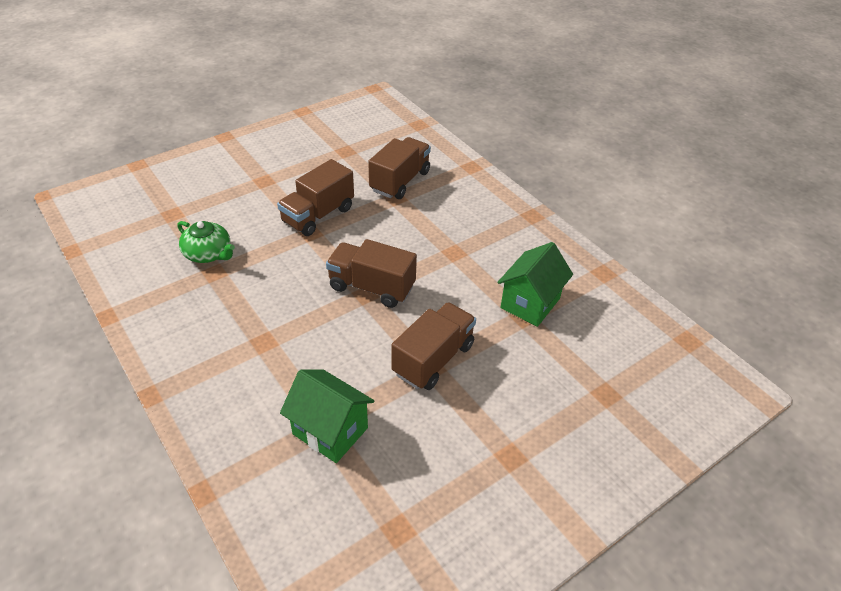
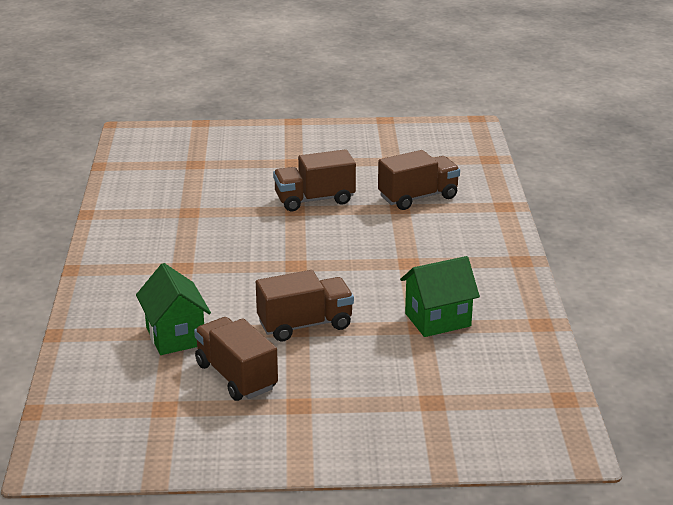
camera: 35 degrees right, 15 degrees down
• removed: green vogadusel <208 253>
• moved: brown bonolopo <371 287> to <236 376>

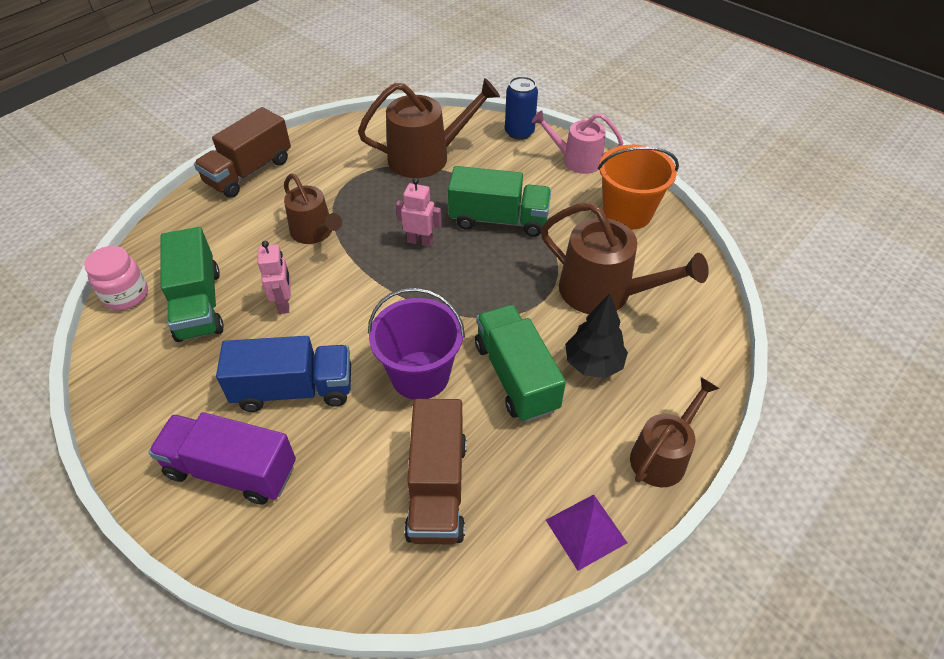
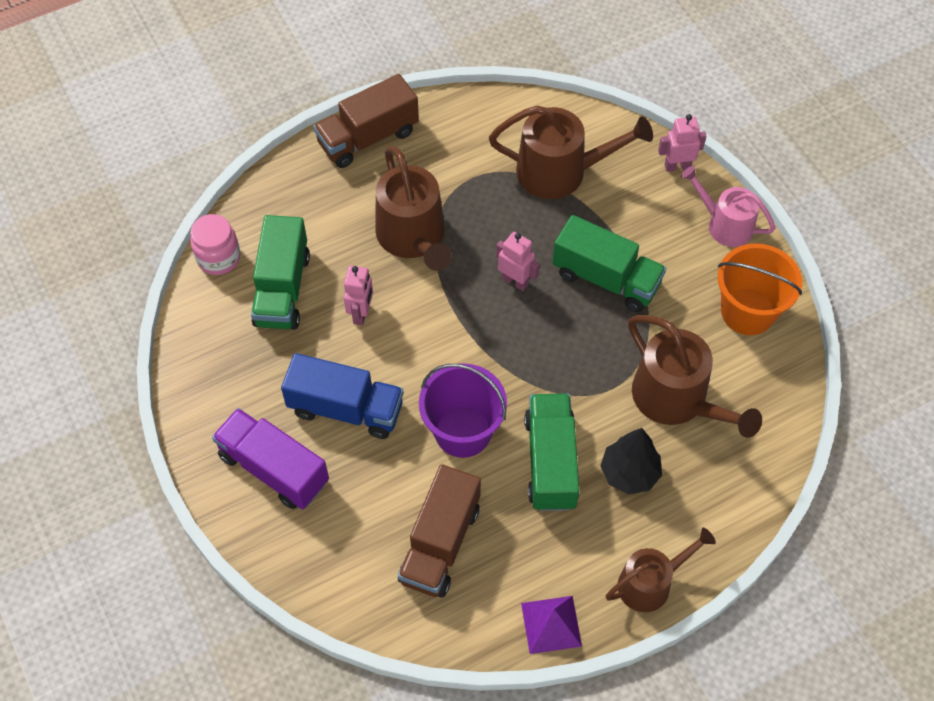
camera: 20 degrees right, 10 degrees up
• replaced: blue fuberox <519 132> to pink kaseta <677 166>
• resized: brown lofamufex <314 232> = <413 237> x1.54

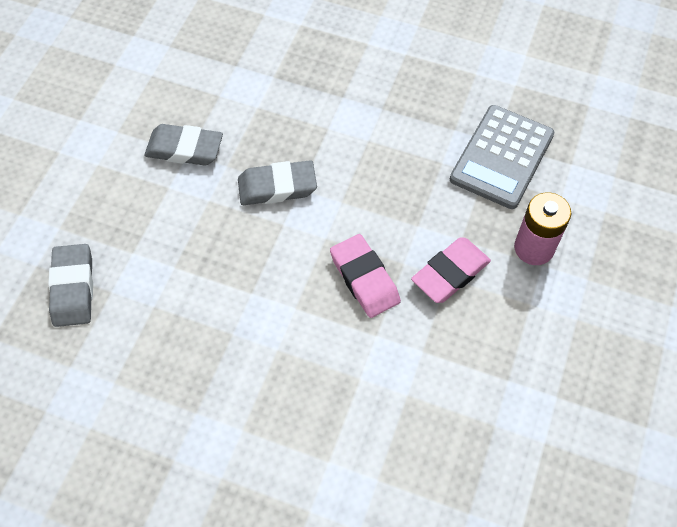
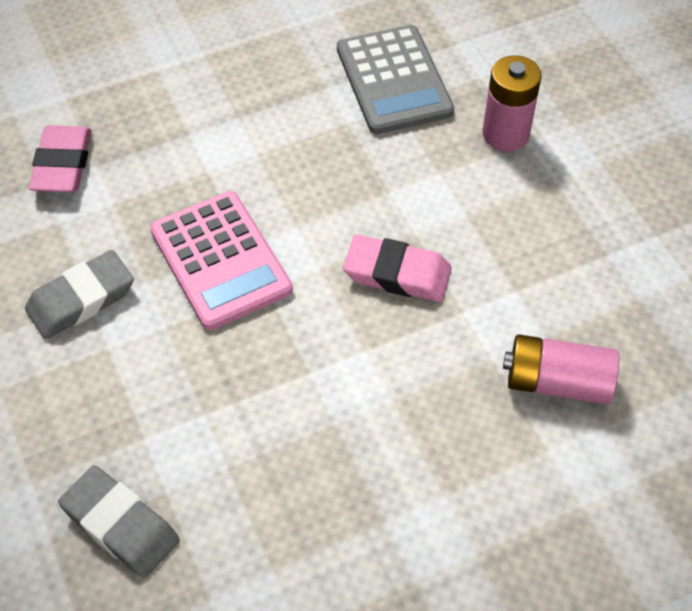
camera: 45 degrees left, 5 degrees down
• added: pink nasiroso <557 382>
• moved: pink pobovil <450 273> to <62 164>
• replaced: grey pobovil <277 187> to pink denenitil <220 260>

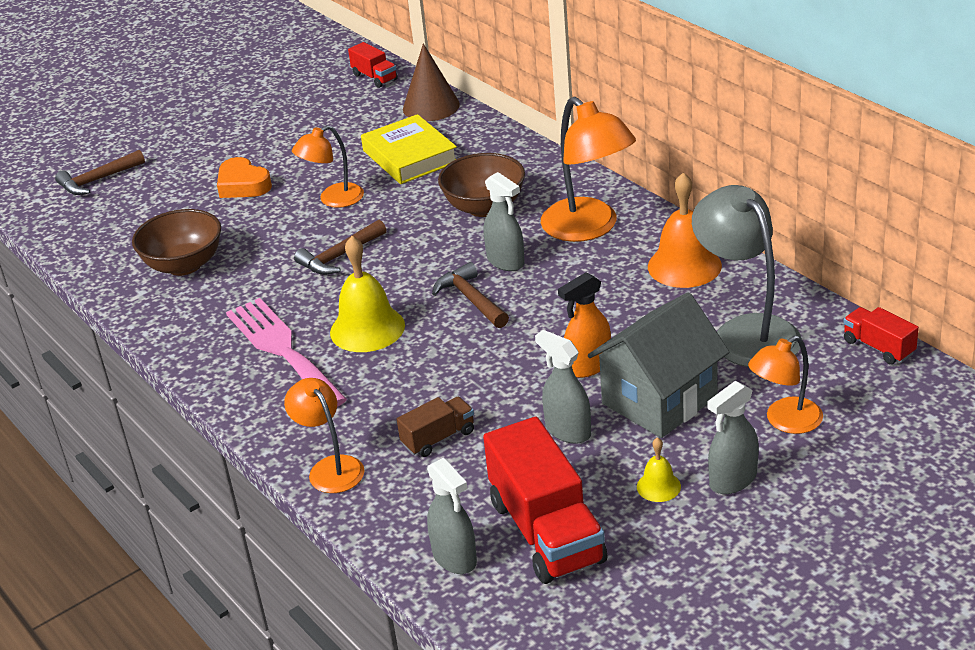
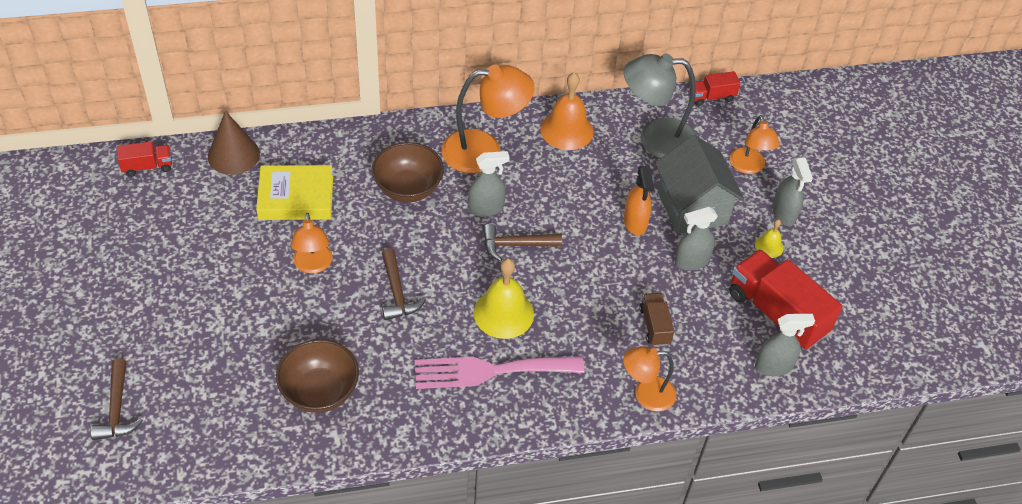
camera: 70 degrees left, 15 degrees up
• removed: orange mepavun <243 185>
• turned: red bonolopo <546 531> = <776 313> 135 degrees counterclockwise

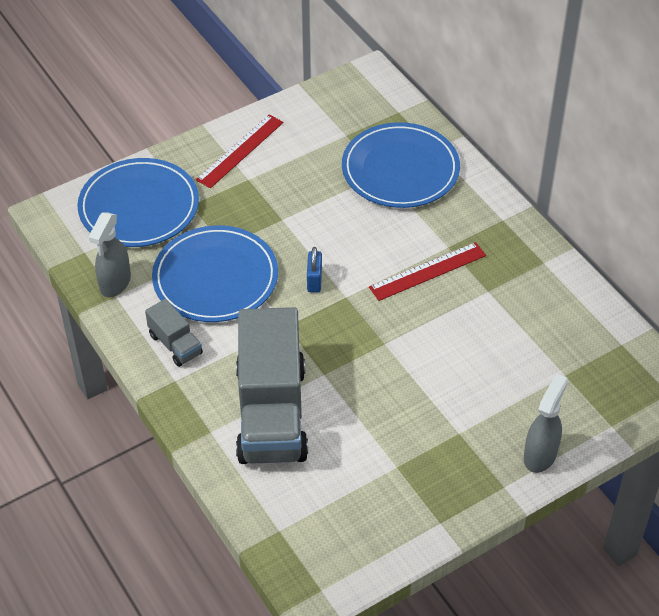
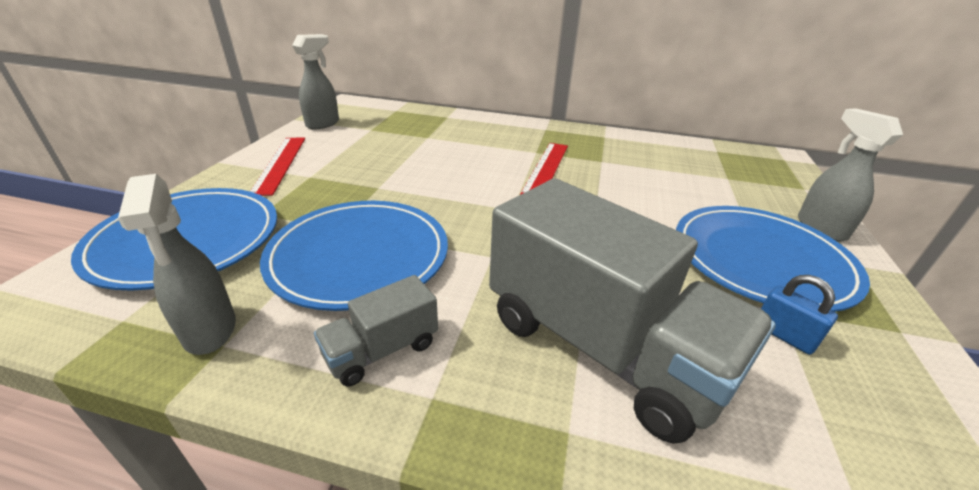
camera: 45 degrees left, 15 degrees down
• added: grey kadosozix <323 124>
• moved: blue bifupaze <314 280> to <784 335>
• moved: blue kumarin <400 169> to <761 260>
• turned: grey bonolopo <175 344> = <382 350> 135 degrees clockwise

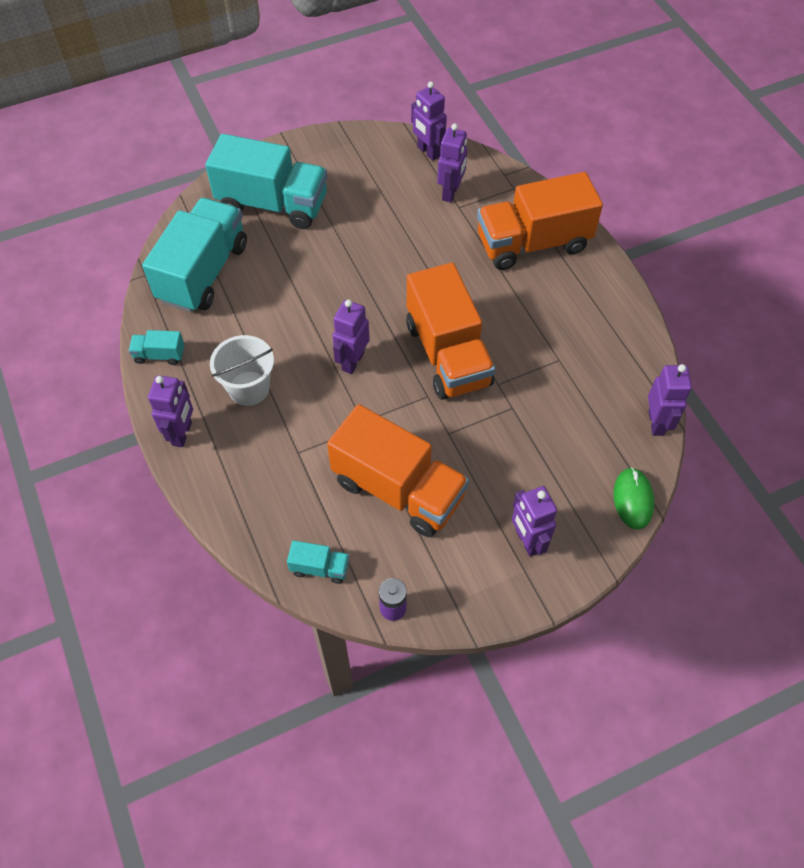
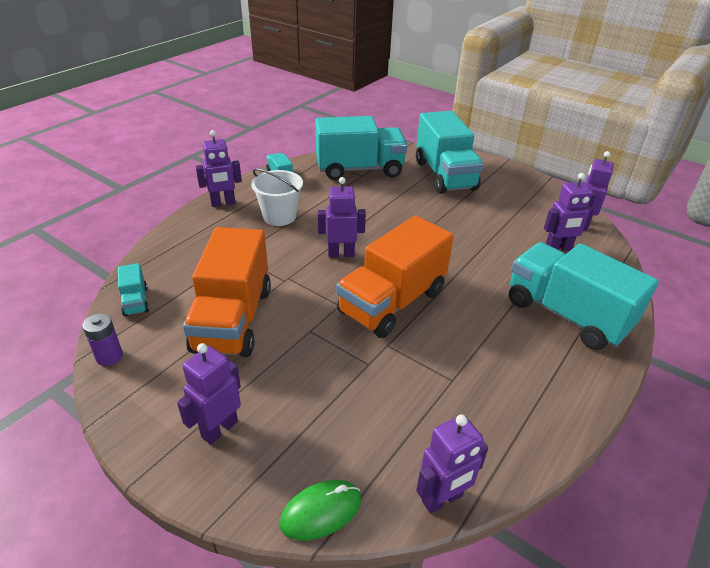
camera: 60 degrees right, 20 degrees down
• recoloured: orange bonolopo <533 243> to turquoise bonolopo <566 314>

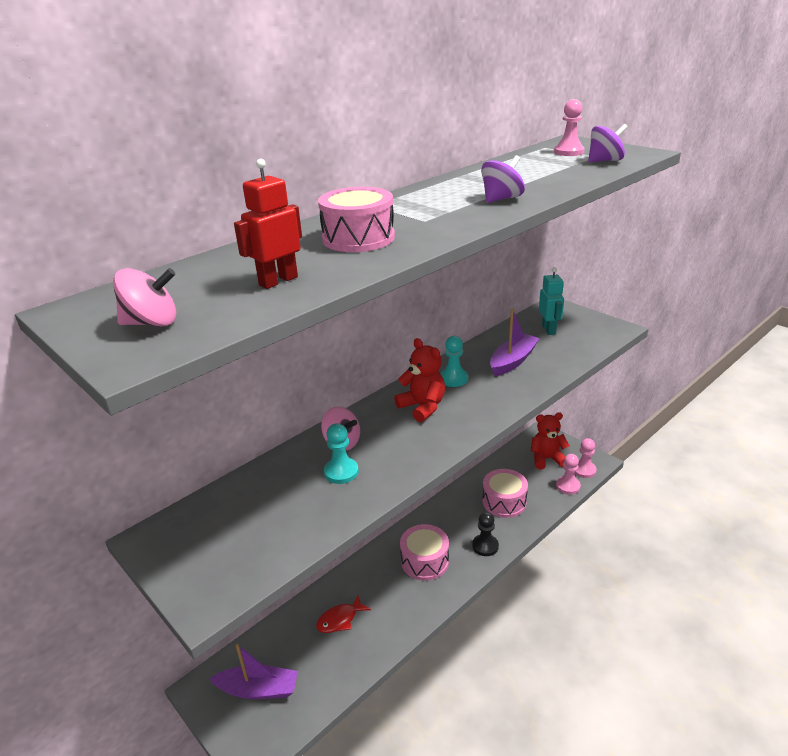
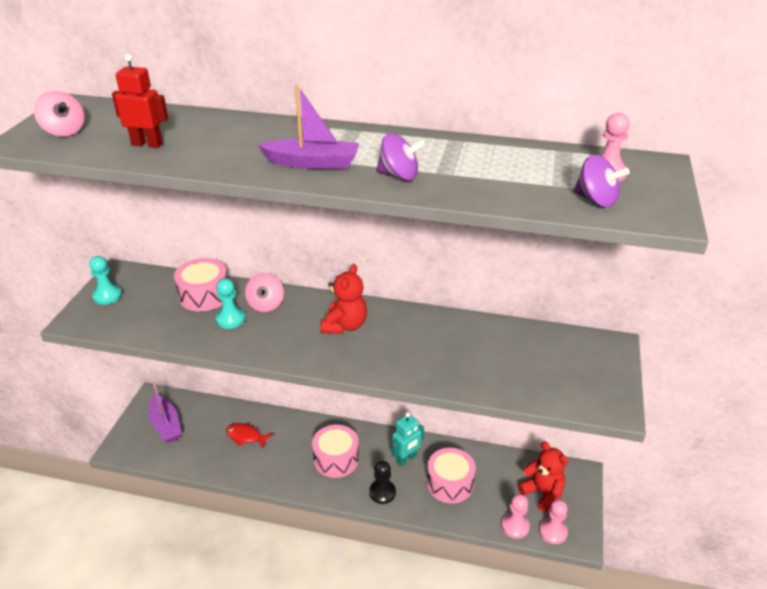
camera: 55 degrees right, 5 degrees up
• moved: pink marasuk <358 238> to <204 295>
• moved: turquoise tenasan <453 379> to <107 296>
• moved: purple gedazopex <513 361> to <312 163>
• moved: turquoise kaseta <549 329> to <406 459>

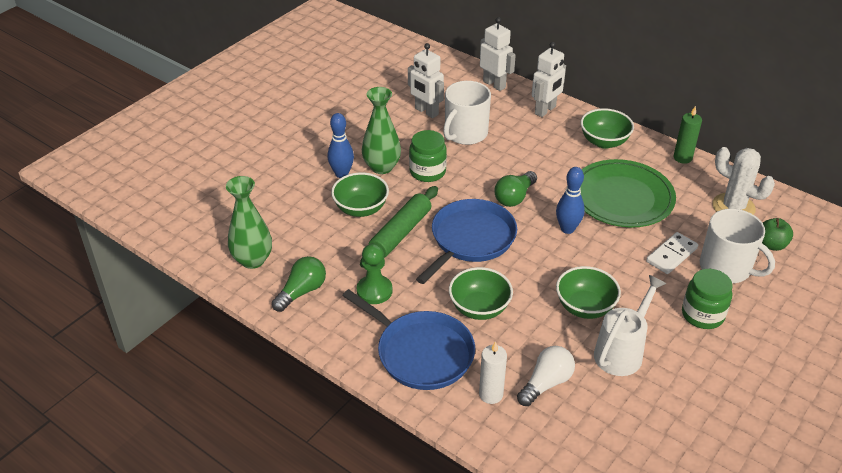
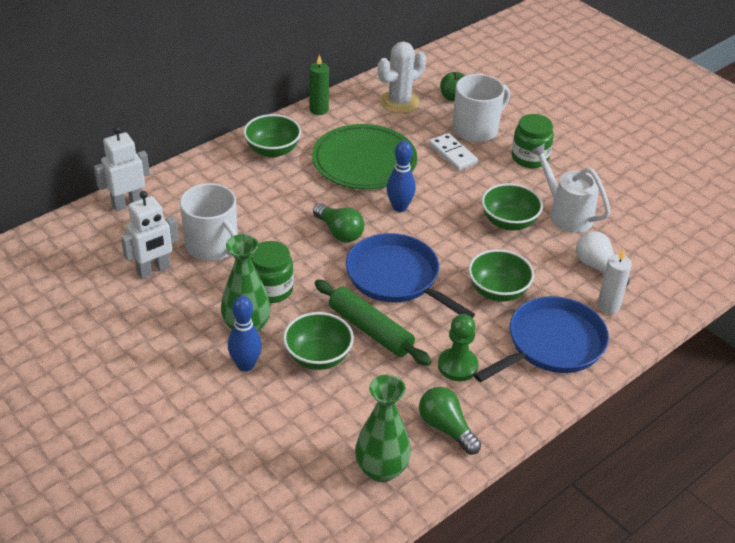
camera: 80 degrees left, 0 degrees up
• removed: white kaseta <545 110>

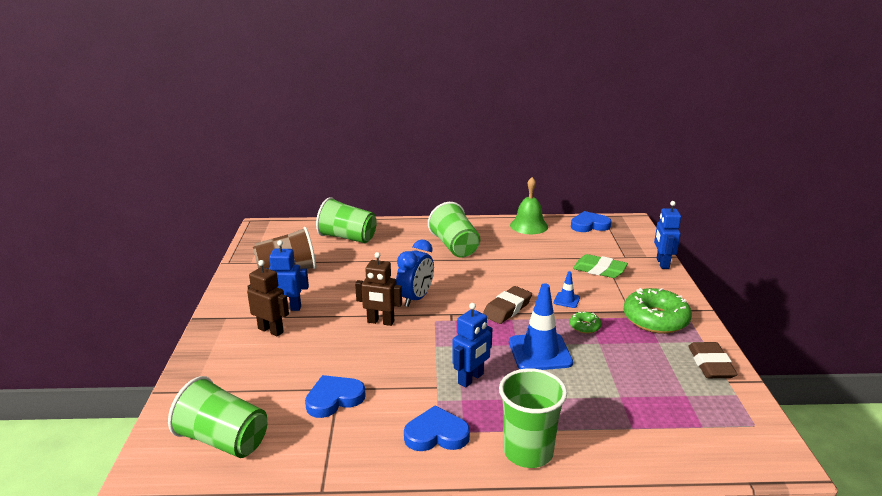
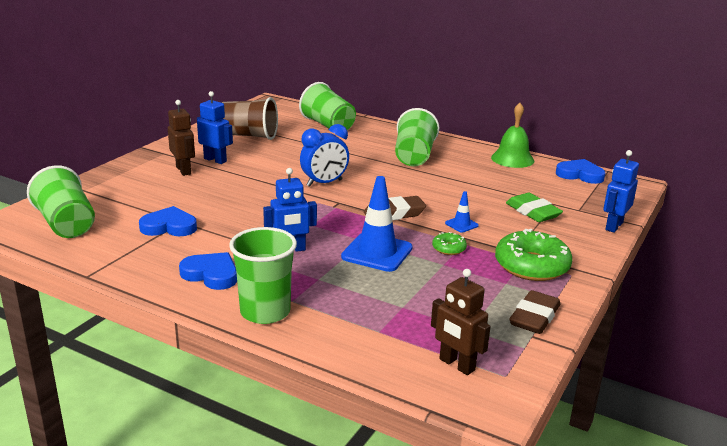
camera: 30 degrees right, 0 degrees up
• moved: brown kaseta <380 322> to <456 365>

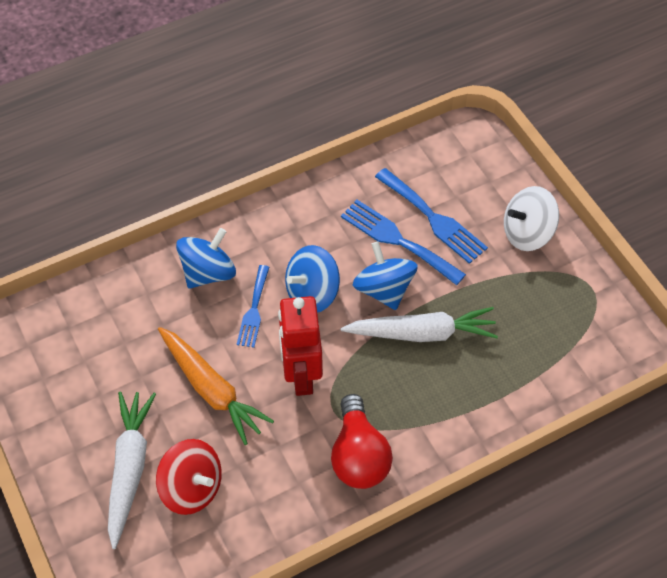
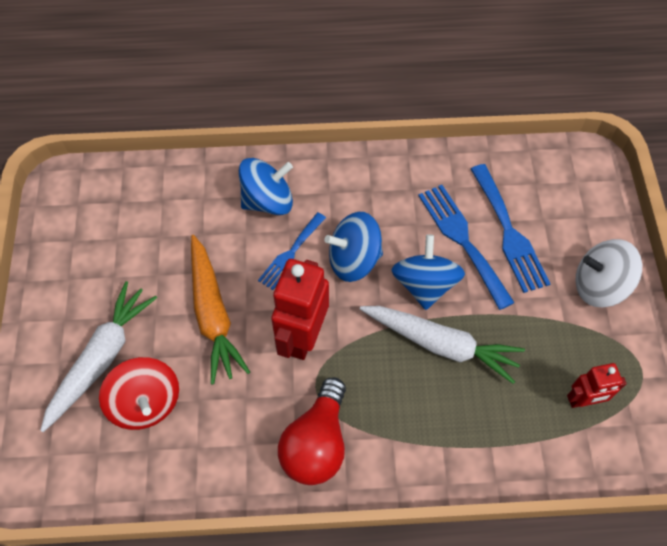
camera: 25 degrees right, 5 degrees up
• added: red kaseta <583 400>

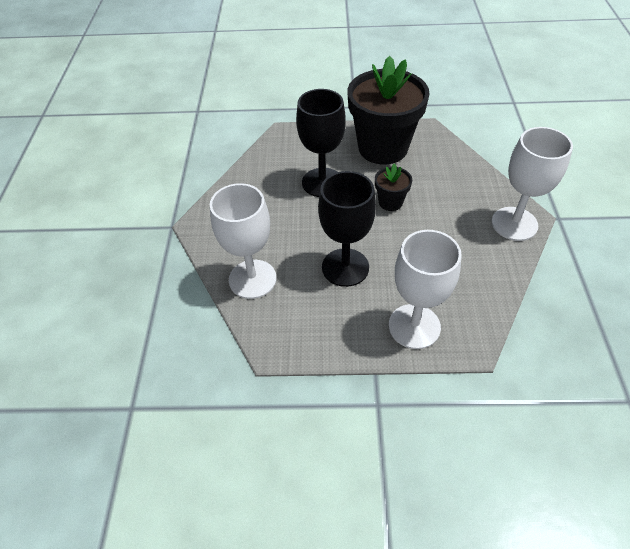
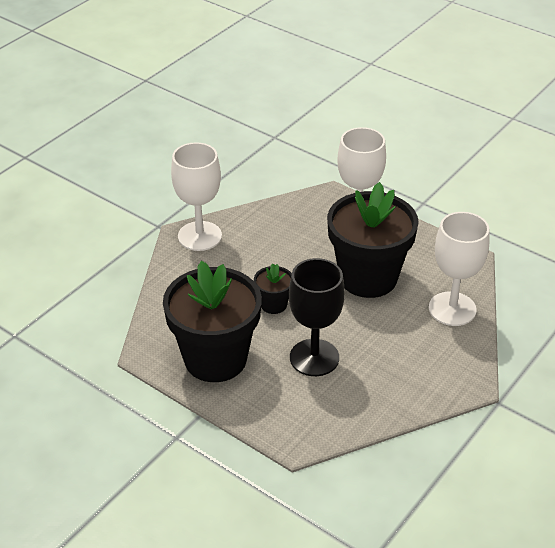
camera: 145 degrees left, 10 degrees down
• replaced: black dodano <345 267> to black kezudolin <368 278>

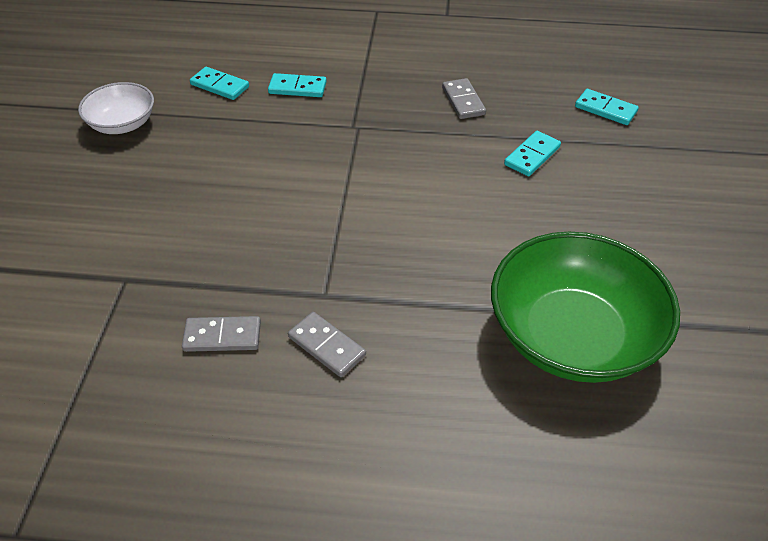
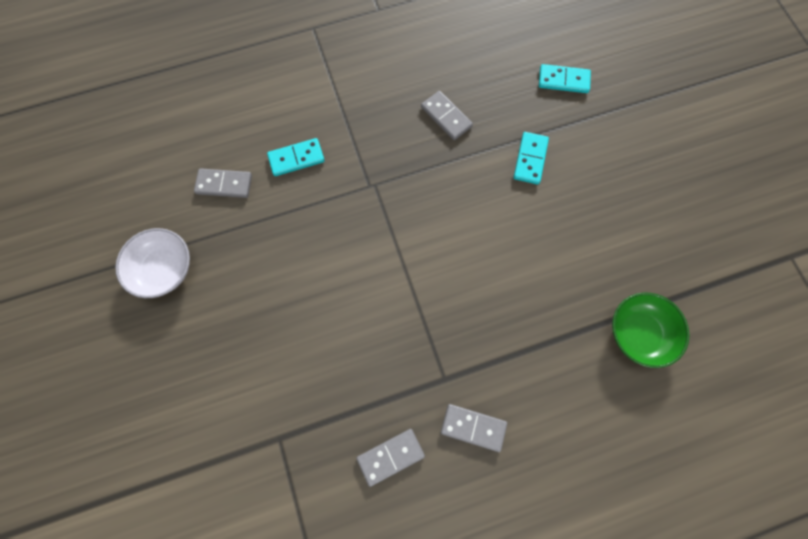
camera: 25 degrees left, 25 degrees up
• recoloured: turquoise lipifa <220 86> to grey lipifa <224 184>
• resized: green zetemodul <572 336> = <639 333> x0.53

